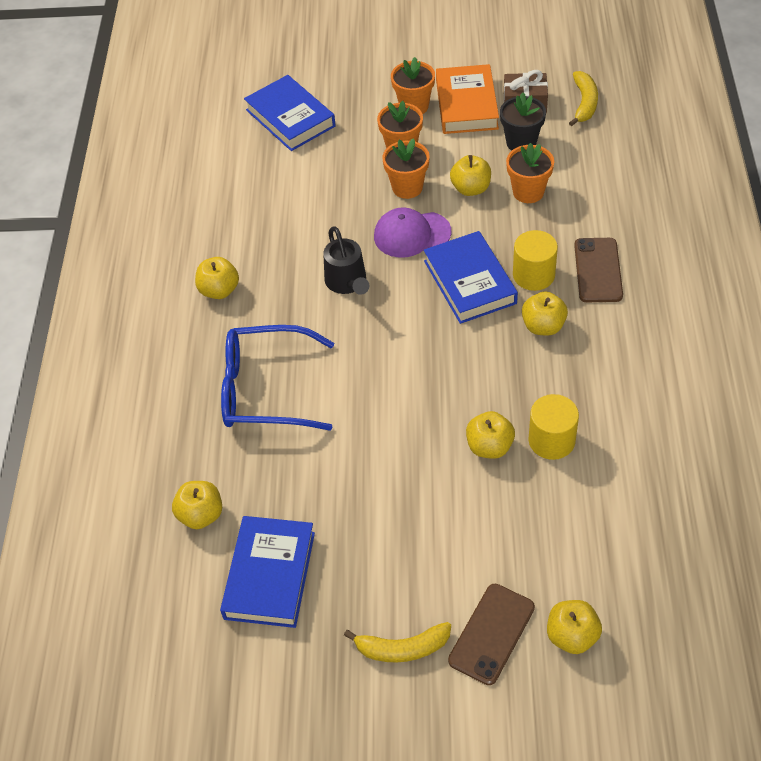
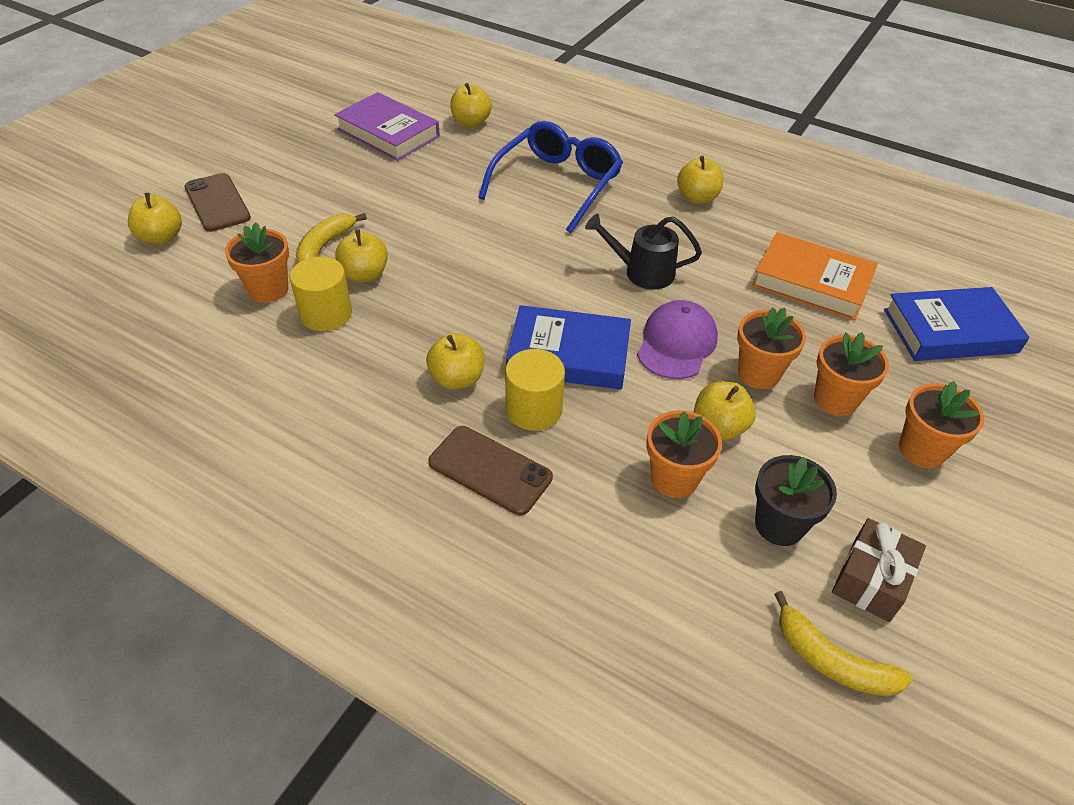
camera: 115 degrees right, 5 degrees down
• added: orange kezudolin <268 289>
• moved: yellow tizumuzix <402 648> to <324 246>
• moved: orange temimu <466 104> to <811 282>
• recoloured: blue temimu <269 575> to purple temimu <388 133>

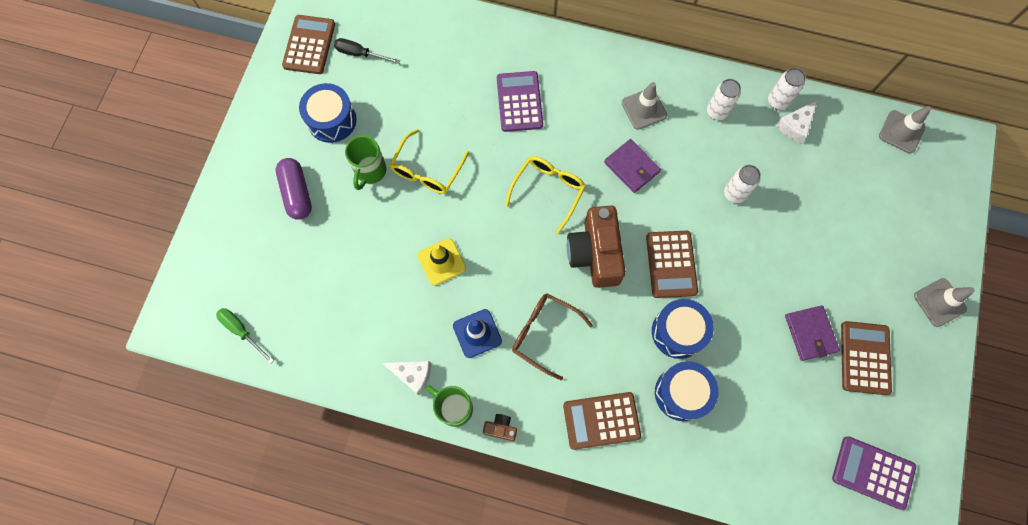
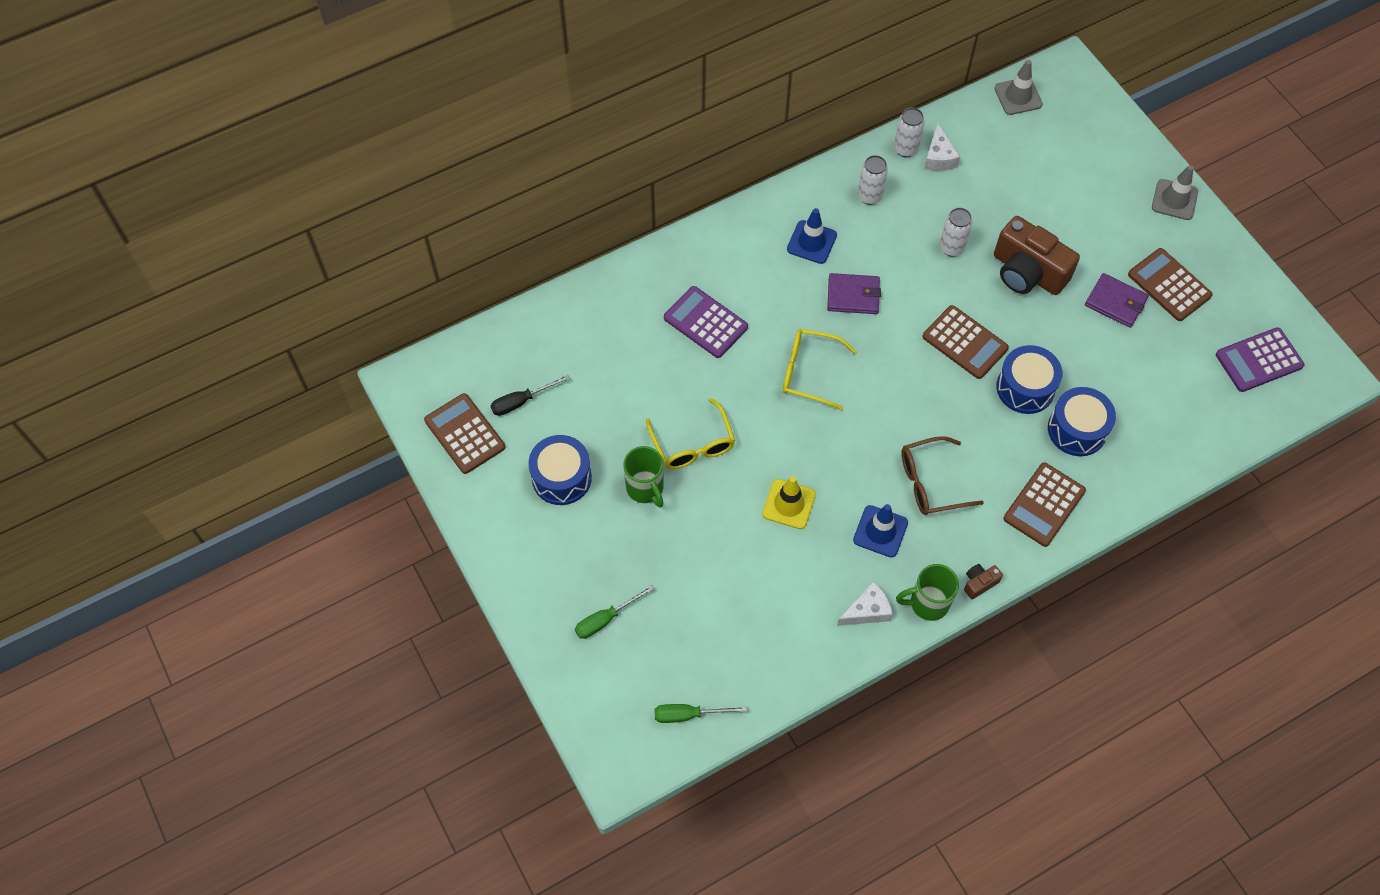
camera: 45 degrees left, 10 degrees down
• removed: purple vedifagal <297 193>
• added: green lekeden <605 619>
• moved: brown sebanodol <595 253> to <1027 272>
• recoloured: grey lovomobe <644 109> to blue lovomobe <811 242>
• turned: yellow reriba <548 191> = <810 372> 60 degrees counterclockwise

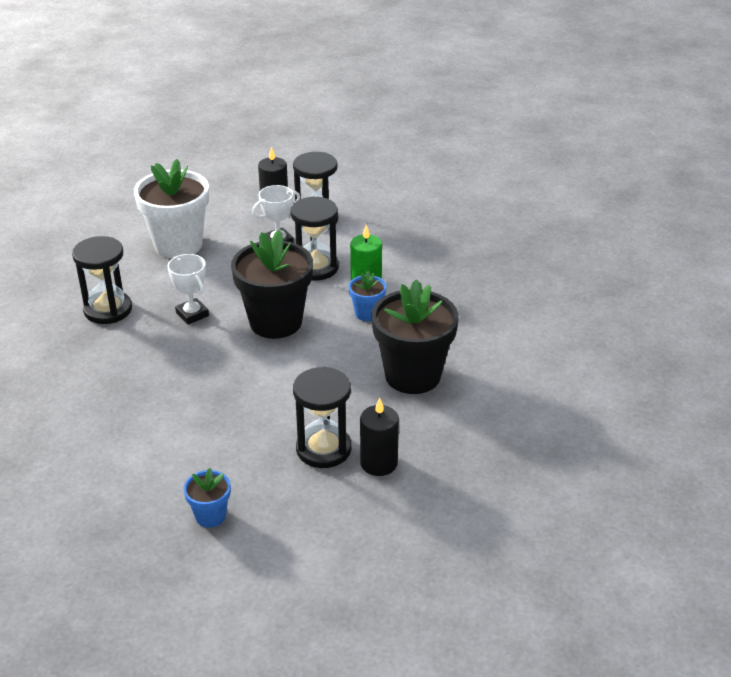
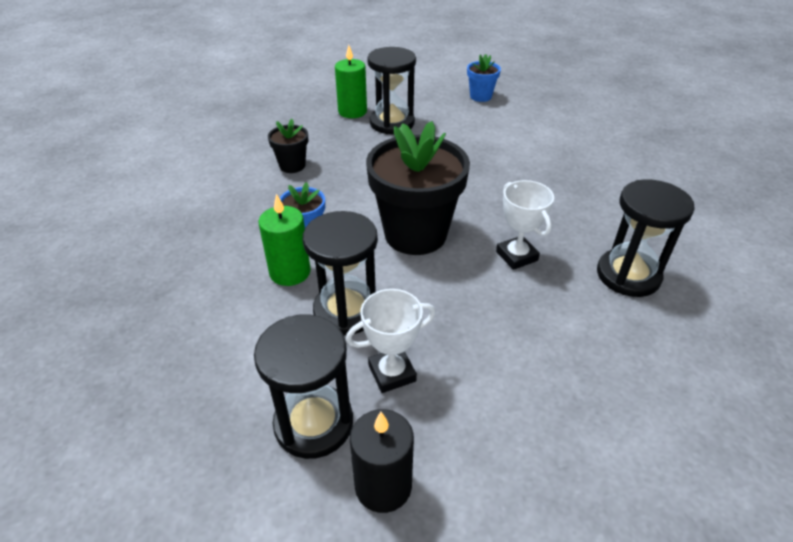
camera: 170 degrees left, 5 degrees up
• removed: white kezudolin <178 245>
• recoloured: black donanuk <378 463> to green donanuk <352 111>
• resized: black kezudolin <412 375> = <292 166> x0.48

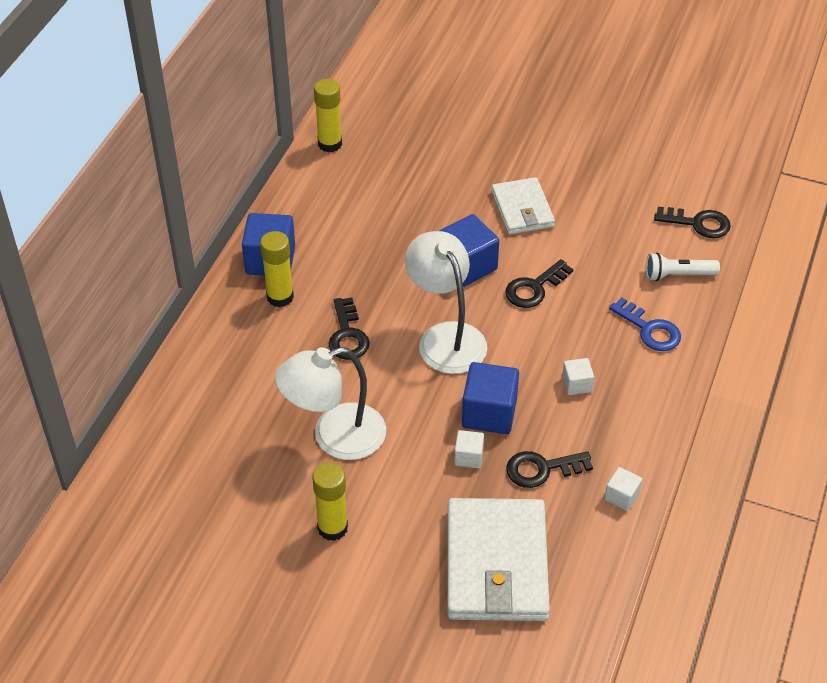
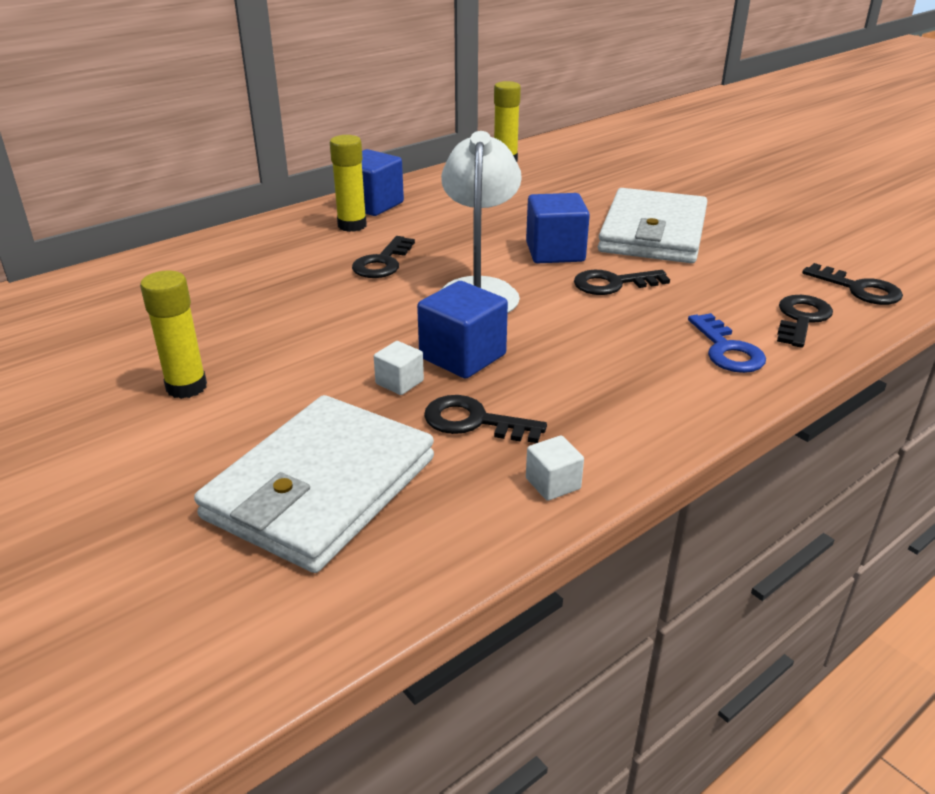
camera: 30 degrees right, 15 degrees down
• removed: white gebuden <335 437>
• removed: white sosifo <576 384>
• replaced: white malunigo <678 275> to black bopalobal <801 319>
• resized: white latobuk <522 209> = <652 233> x1.68

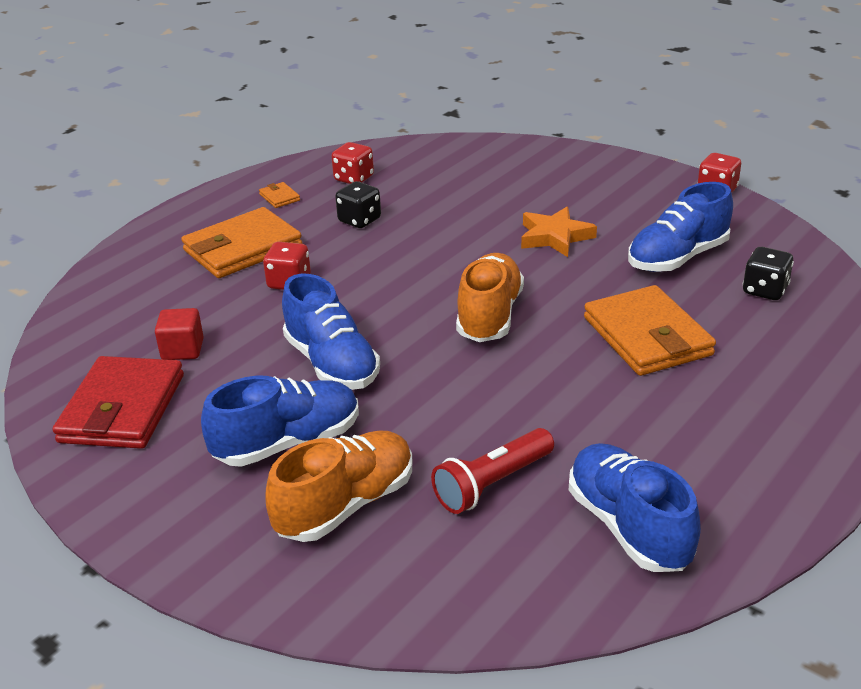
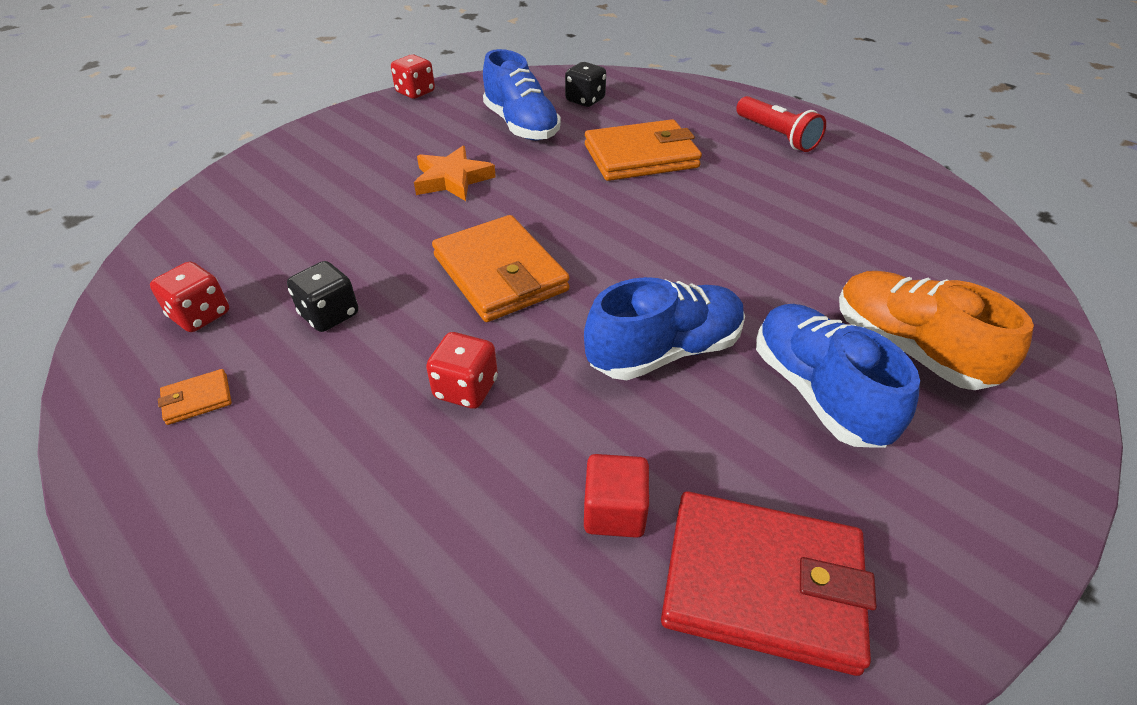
camera: 85 degrees left, 10 degrees up
• removed: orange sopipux <489 316>
• removed: blue sopipux <628 526>
• moved: orange latobuk <242 248> to <500 273>
• moved: red malunigo <492 484> to <776 136>

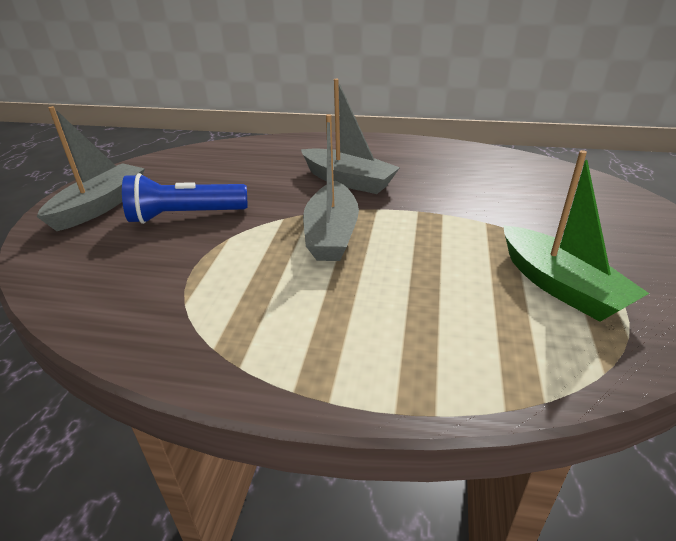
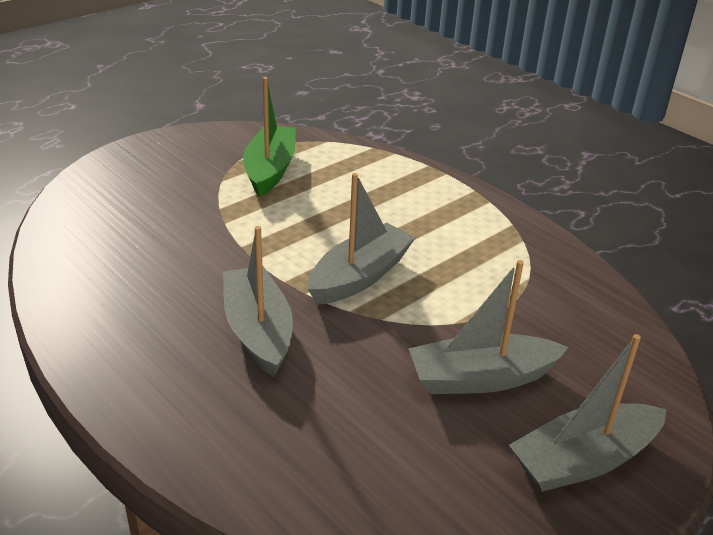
camera: 145 degrees left, 0 degrees up
• replaced: blue malunigo <185 215> to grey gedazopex <481 378>

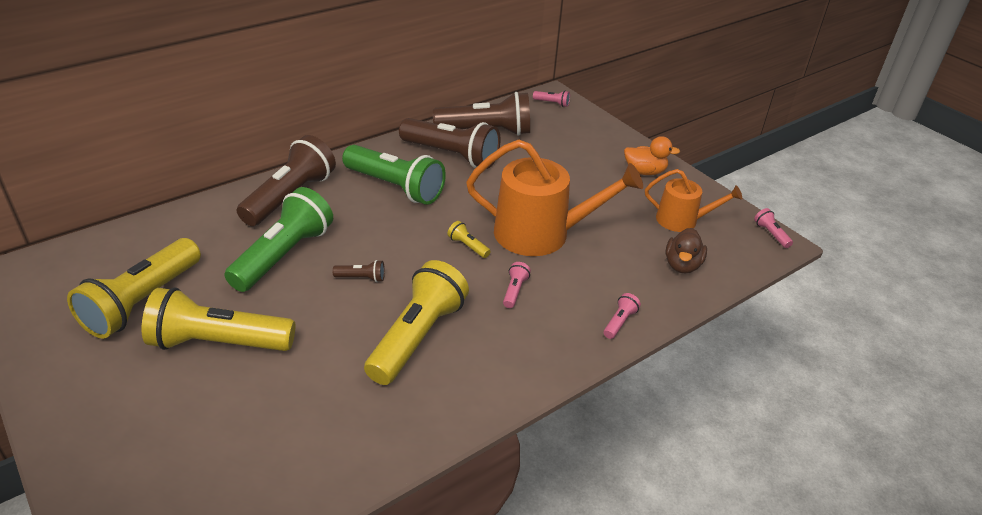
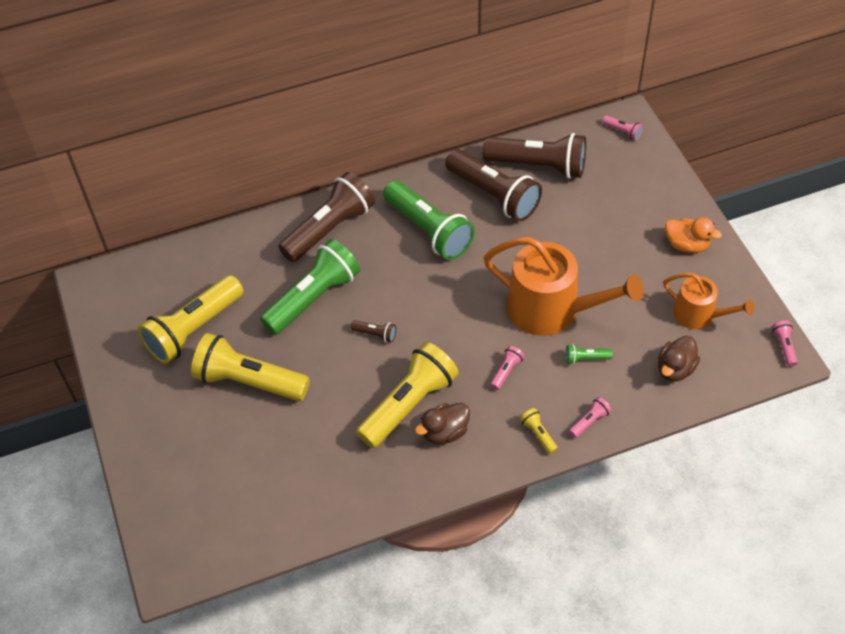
camera: 20 degrees right, 15 degrees up
• added: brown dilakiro <444 432>
• added: green malunigo <586 358>
• moved: yellow malunigo <468 246> to <538 434>

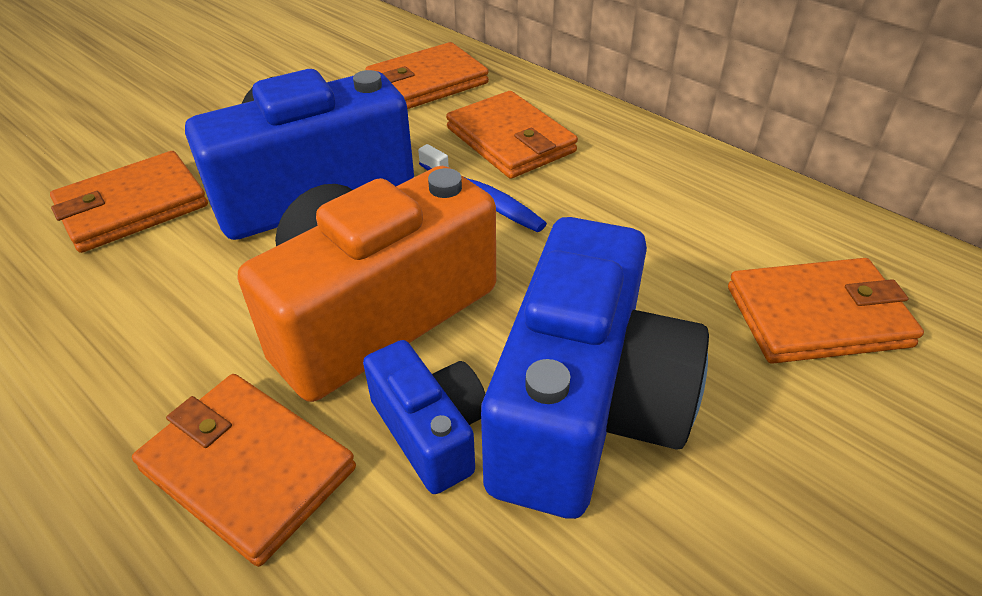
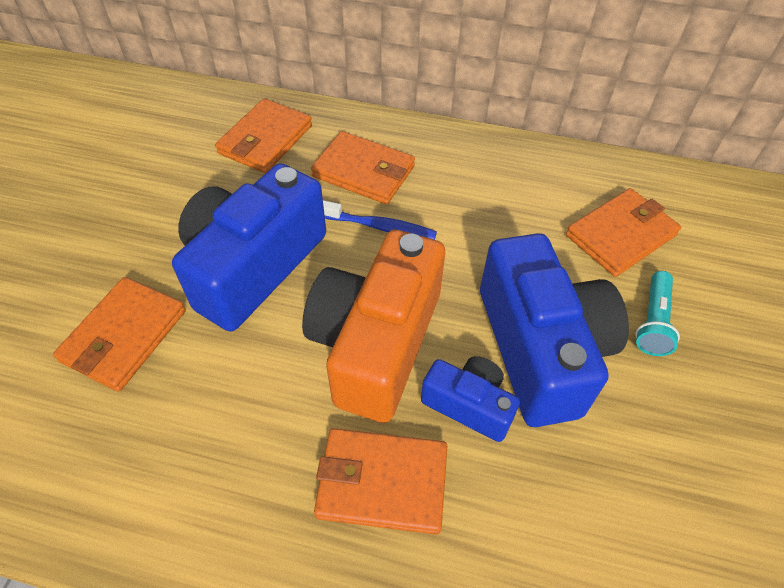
camera: 30 degrees left, 10 degrees up
• added: turquoise malunigo <652 322>

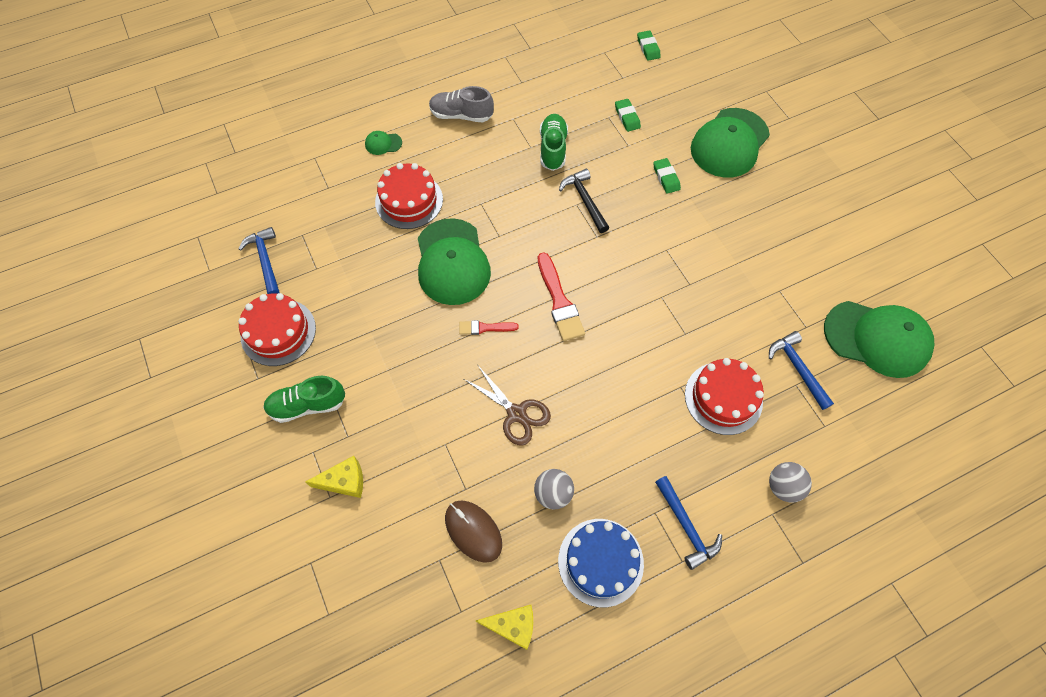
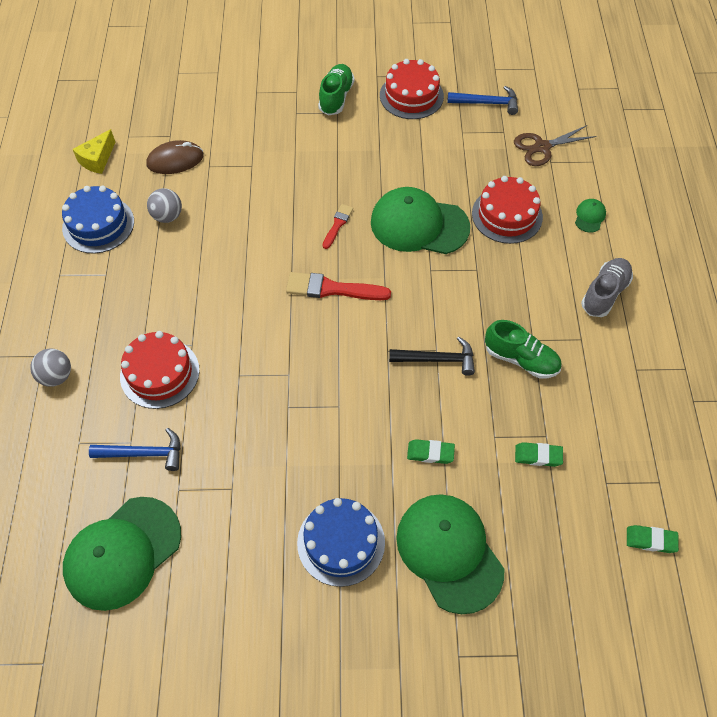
camera: 115 degrees right, 5 degrees down
• removed: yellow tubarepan <344 481>
• removed: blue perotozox <686 526>
• added: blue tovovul <341 542>
• moved: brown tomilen <516 413> to <542 147>

